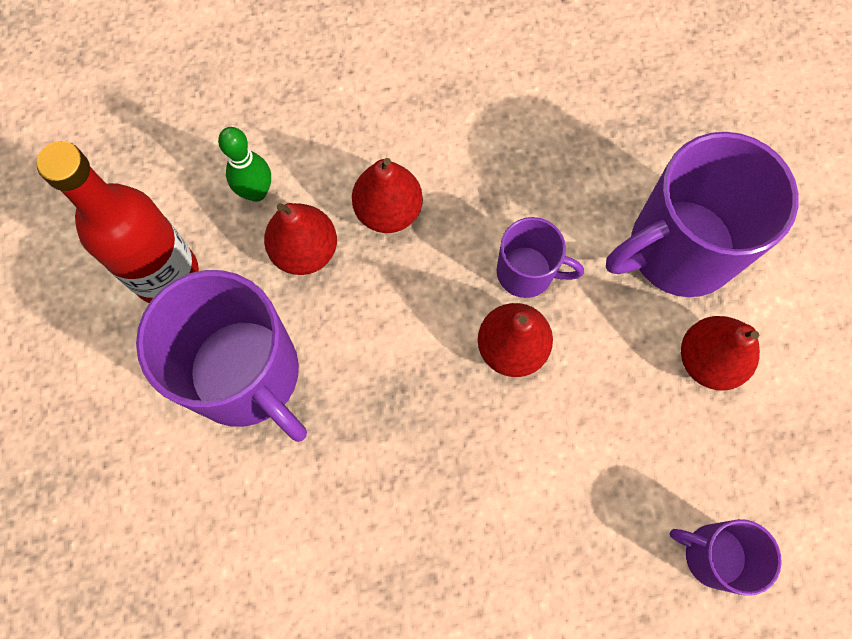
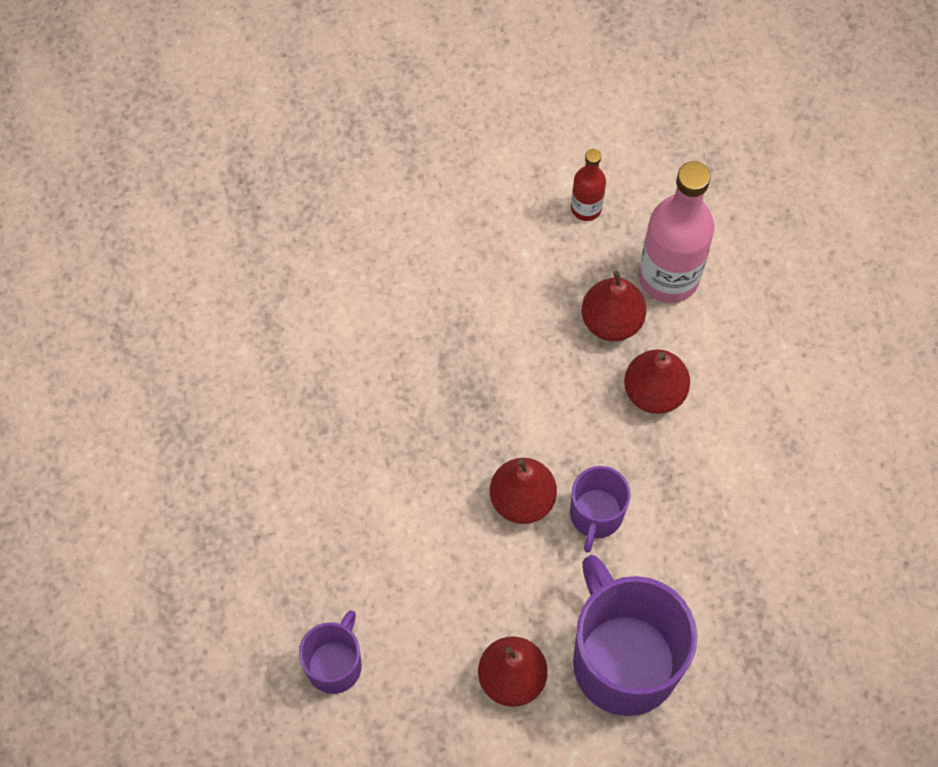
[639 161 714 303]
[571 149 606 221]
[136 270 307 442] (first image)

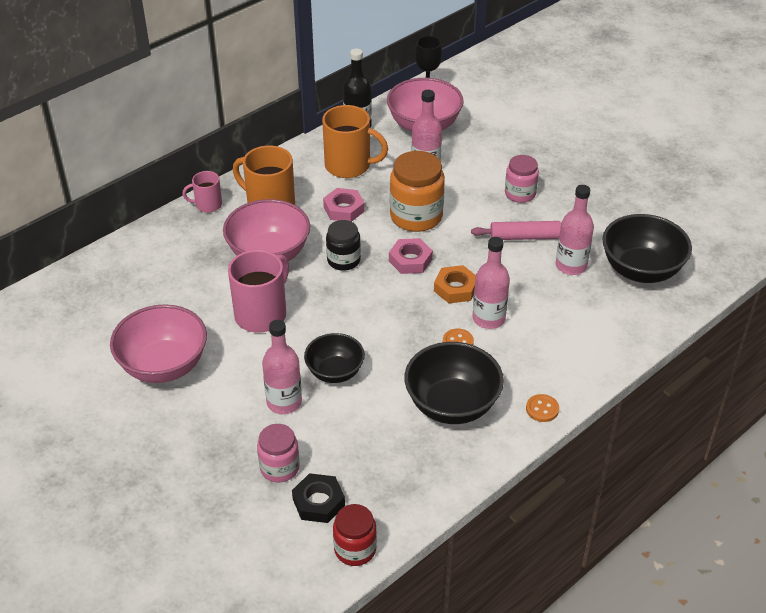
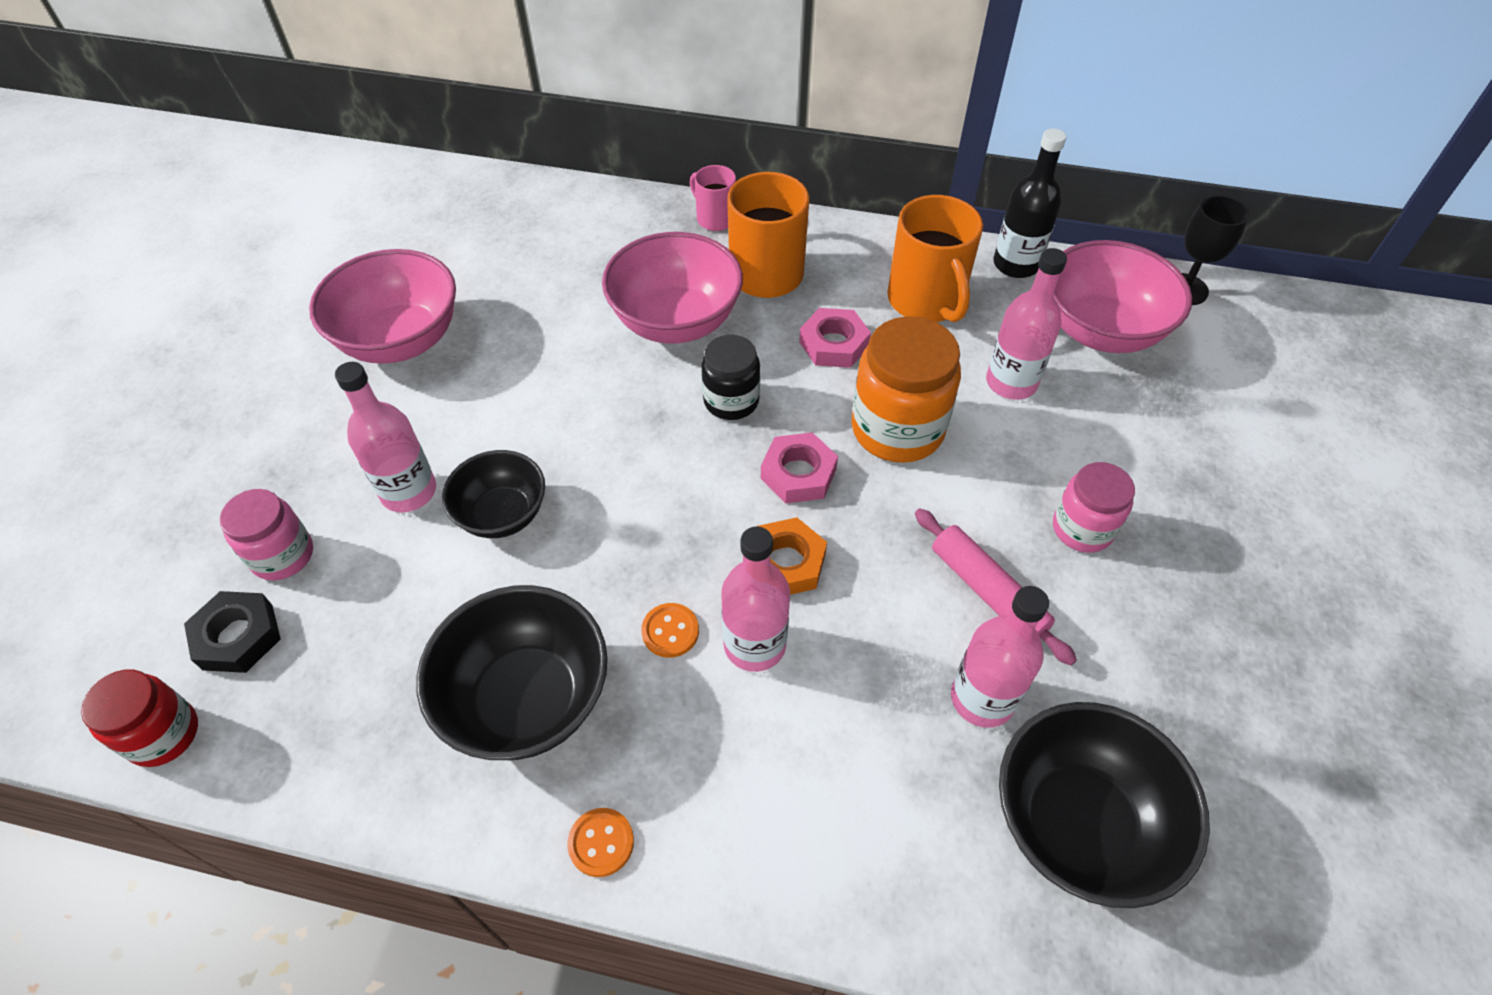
[228 250 289 333] (first image)

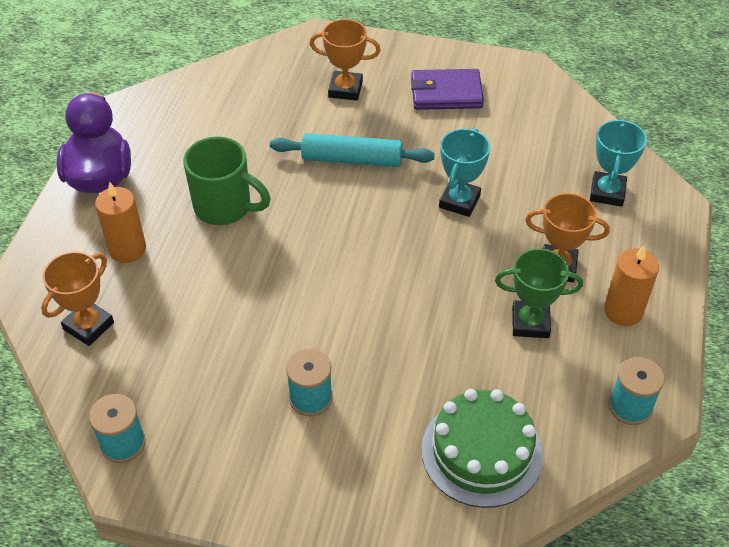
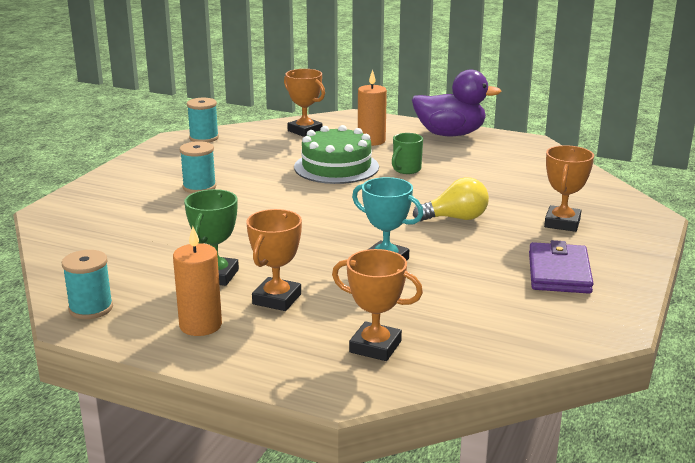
[332 249 423 361]
[413 177 489 221]
[392 133 423 174]
[294 125 379 184]

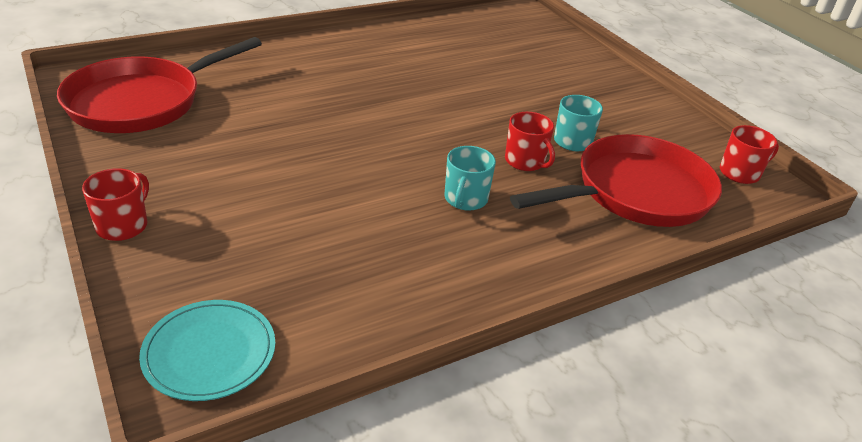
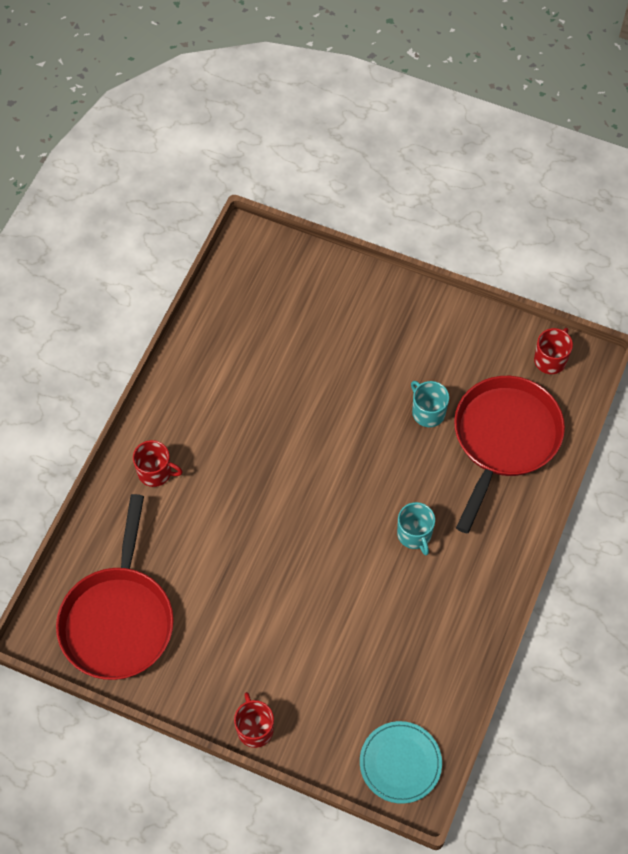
[133 440 183 487]

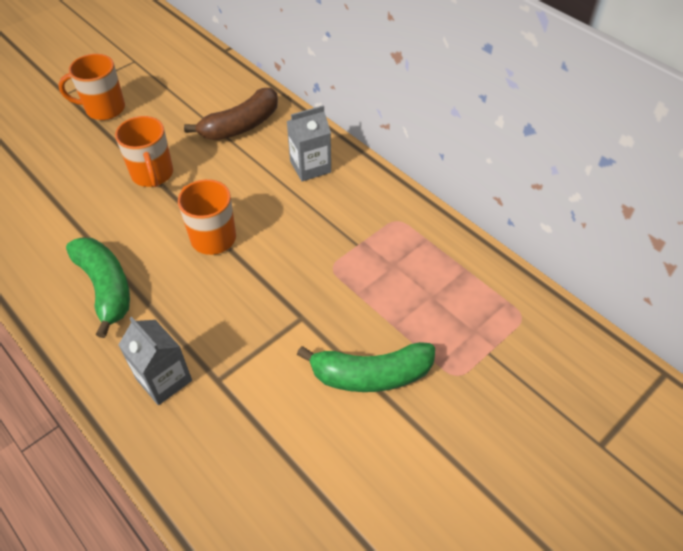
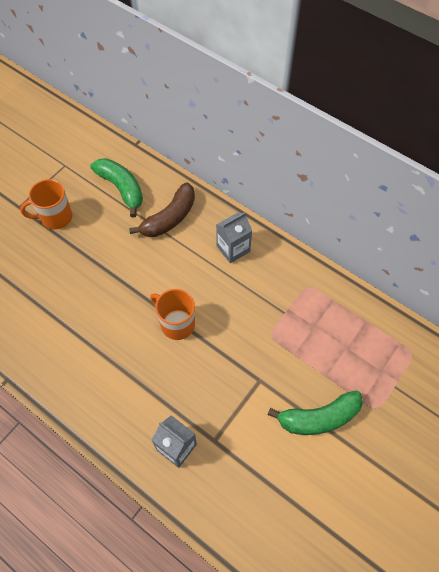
[115 116 173 187] (first image)
[90 158 143 217]

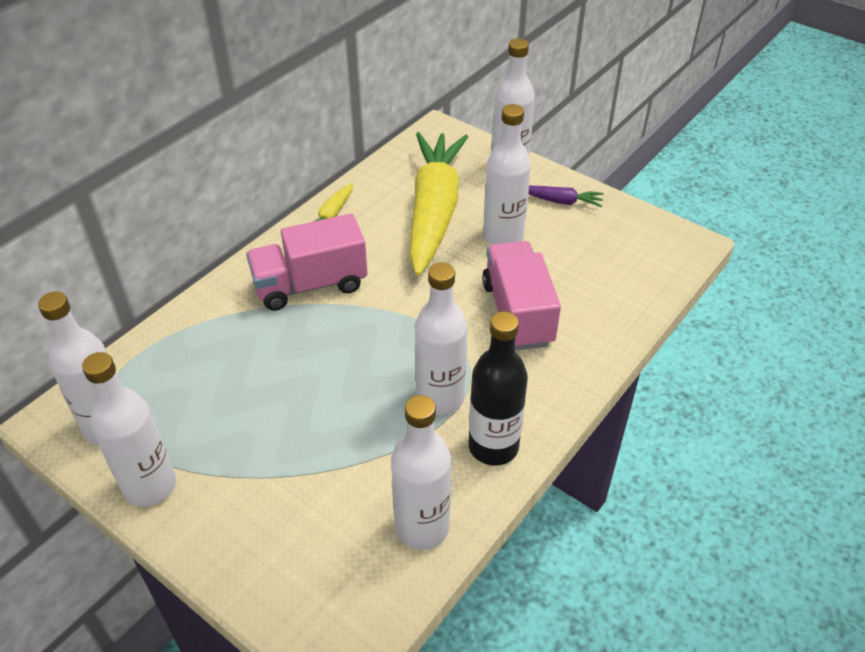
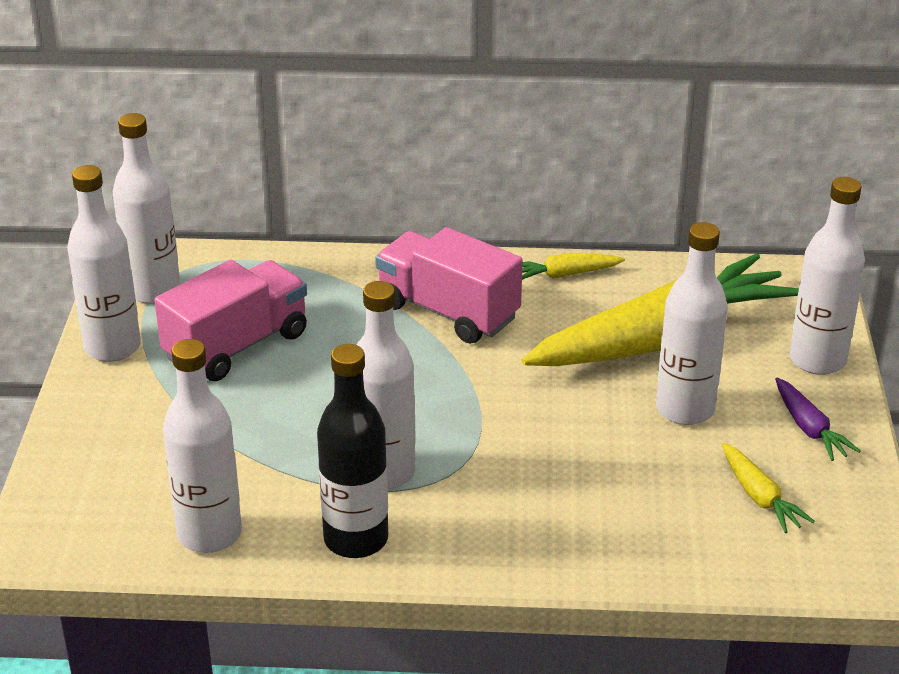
[154 260 307 381]
[722 443 815 533]

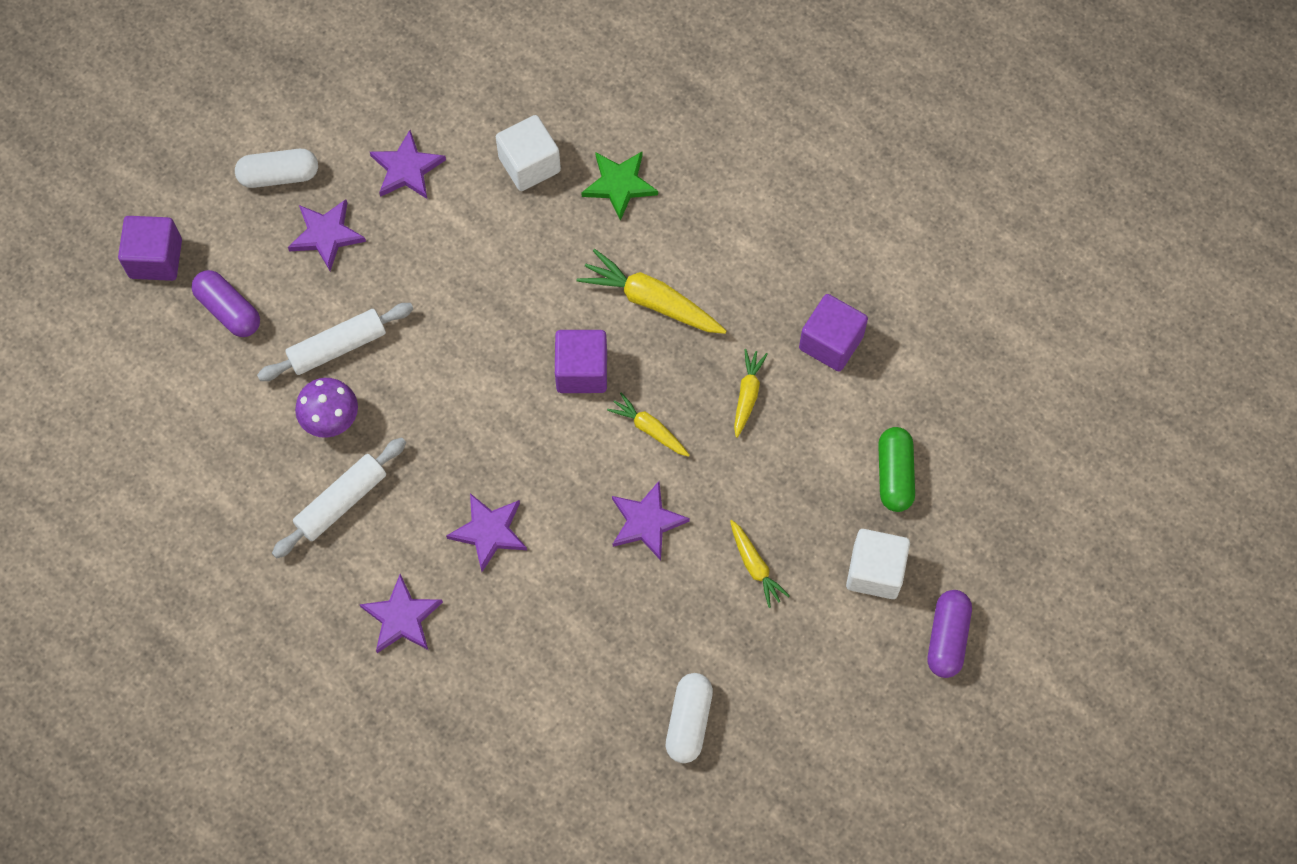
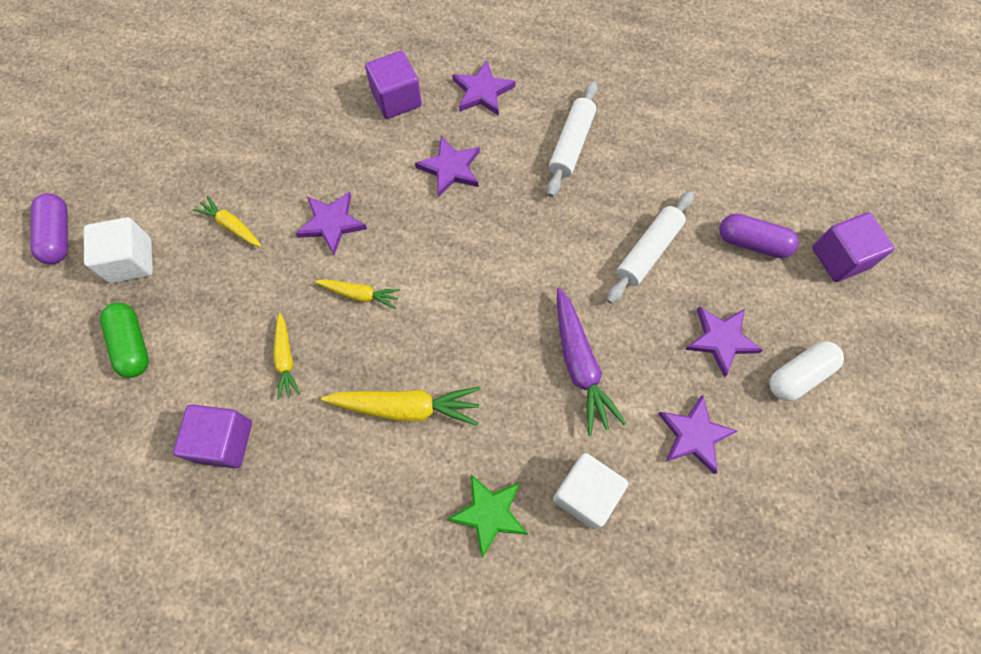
[365 51 422 119]
[295 378 358 438] (first image)
[666 673 713 763] (first image)
[557 288 626 435]

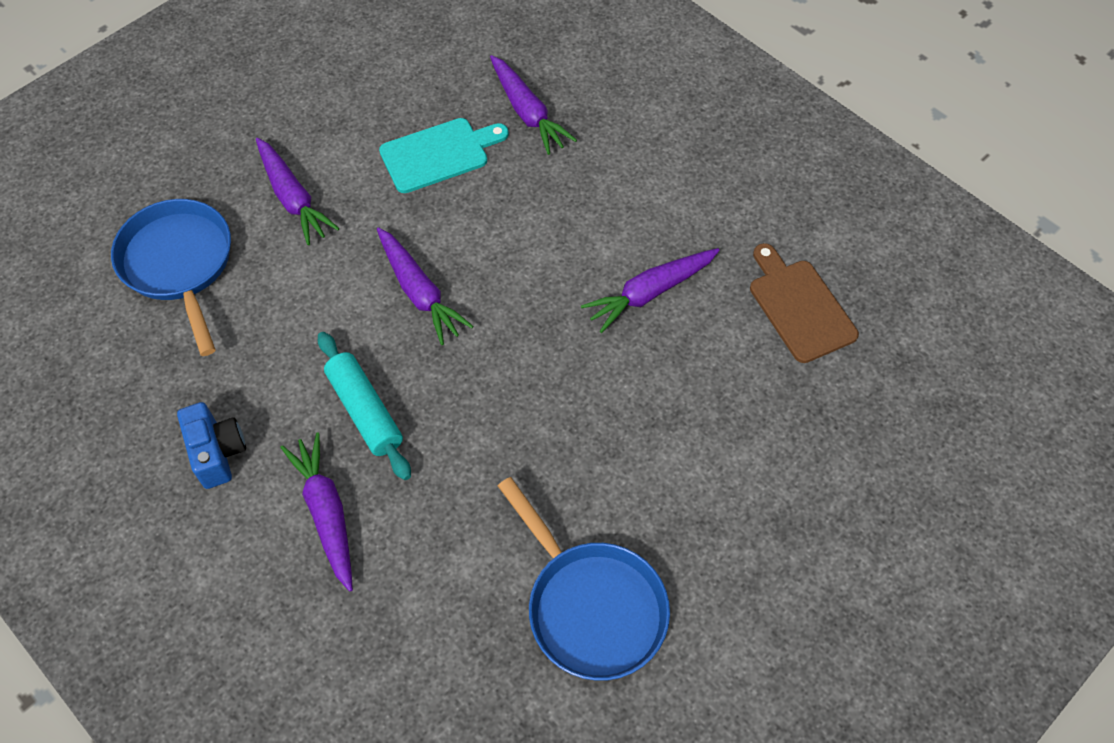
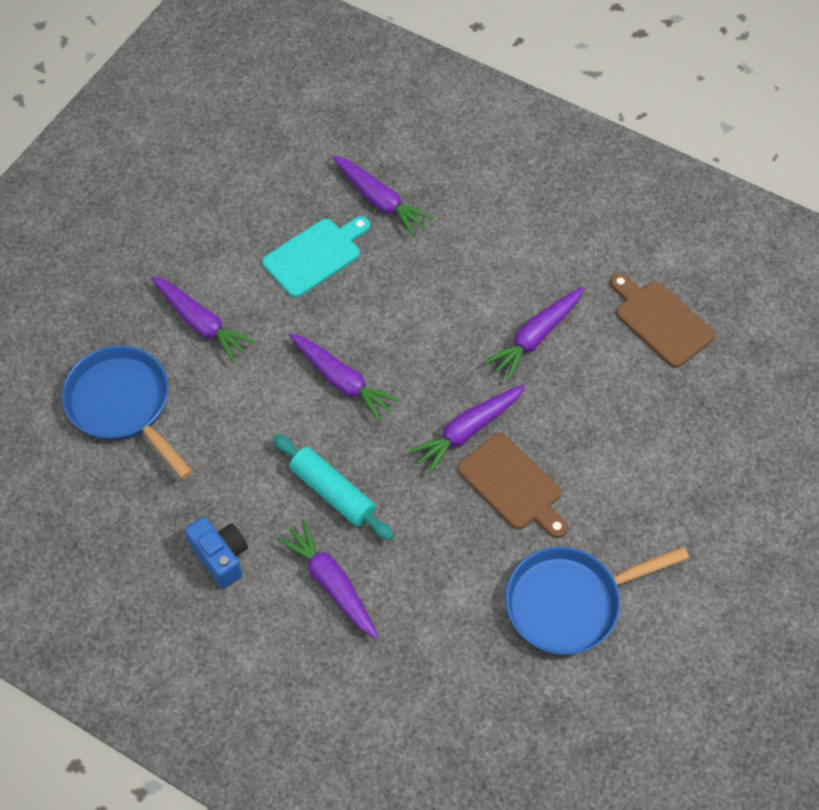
[505 546 689 655]
[408 385 525 474]
[457 433 568 538]

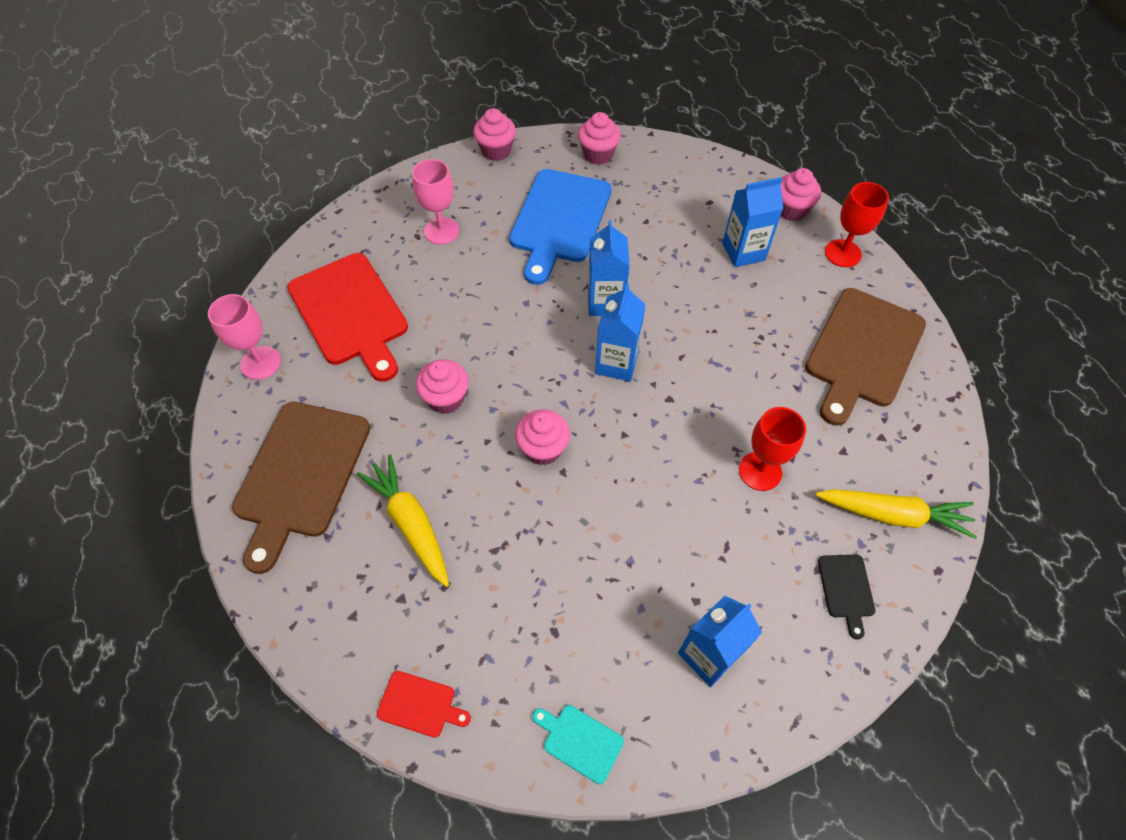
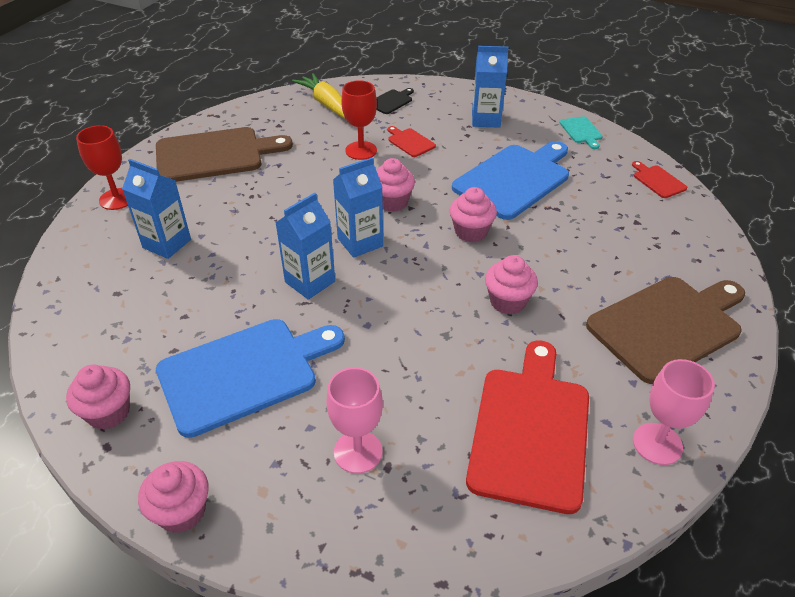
[377 158 415 212]
[357 454 449 587] (first image)
[388 126 436 157]
[452 141 569 220]

